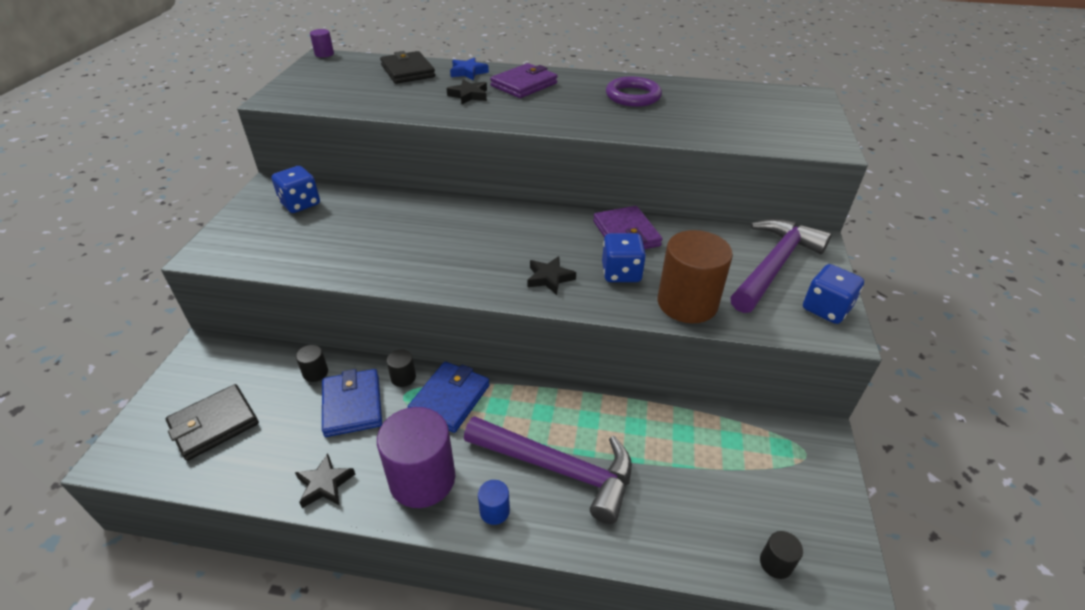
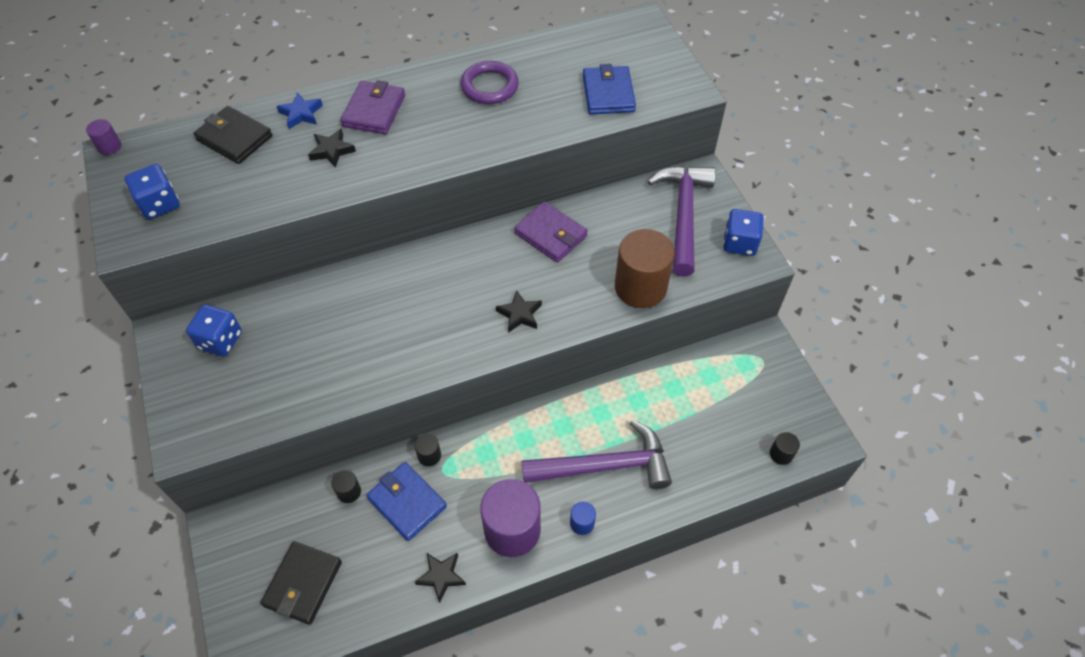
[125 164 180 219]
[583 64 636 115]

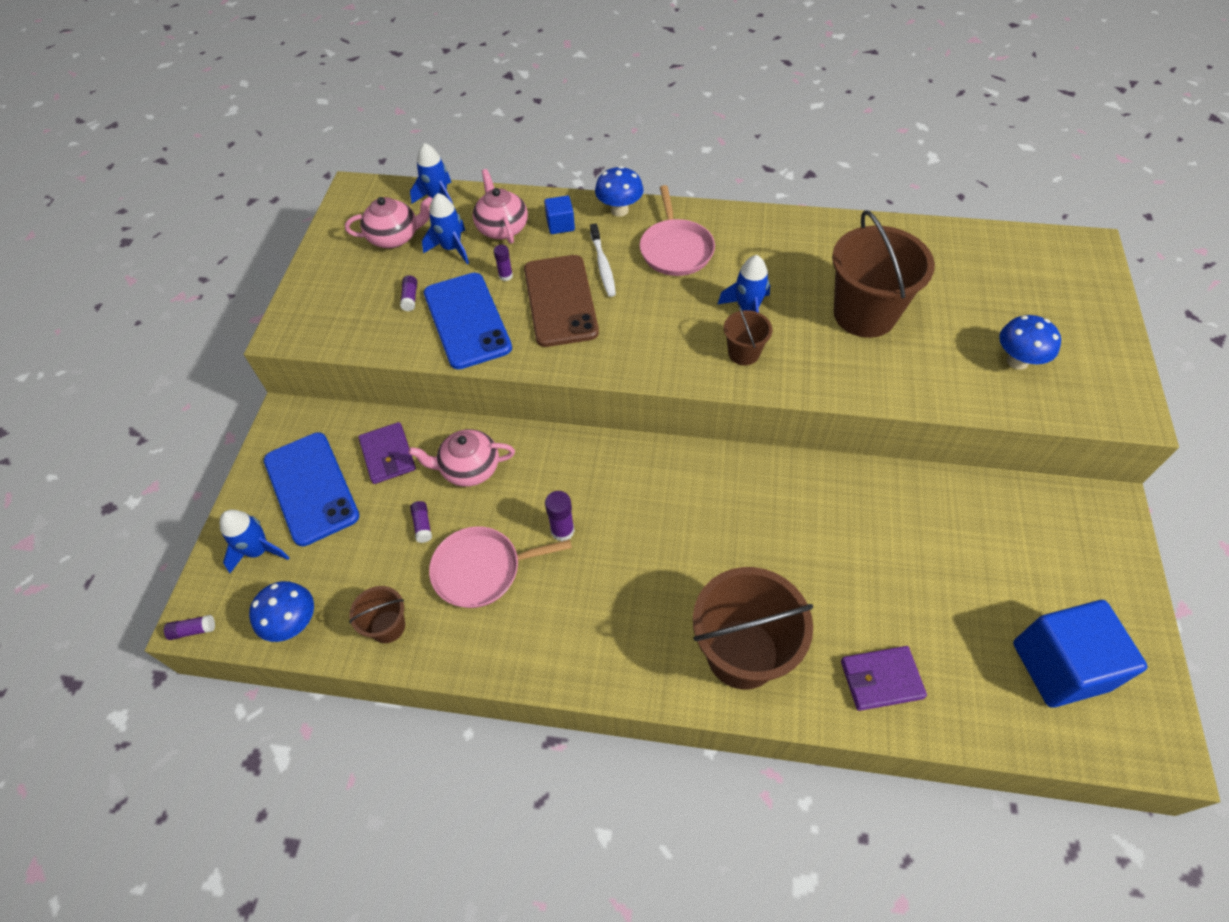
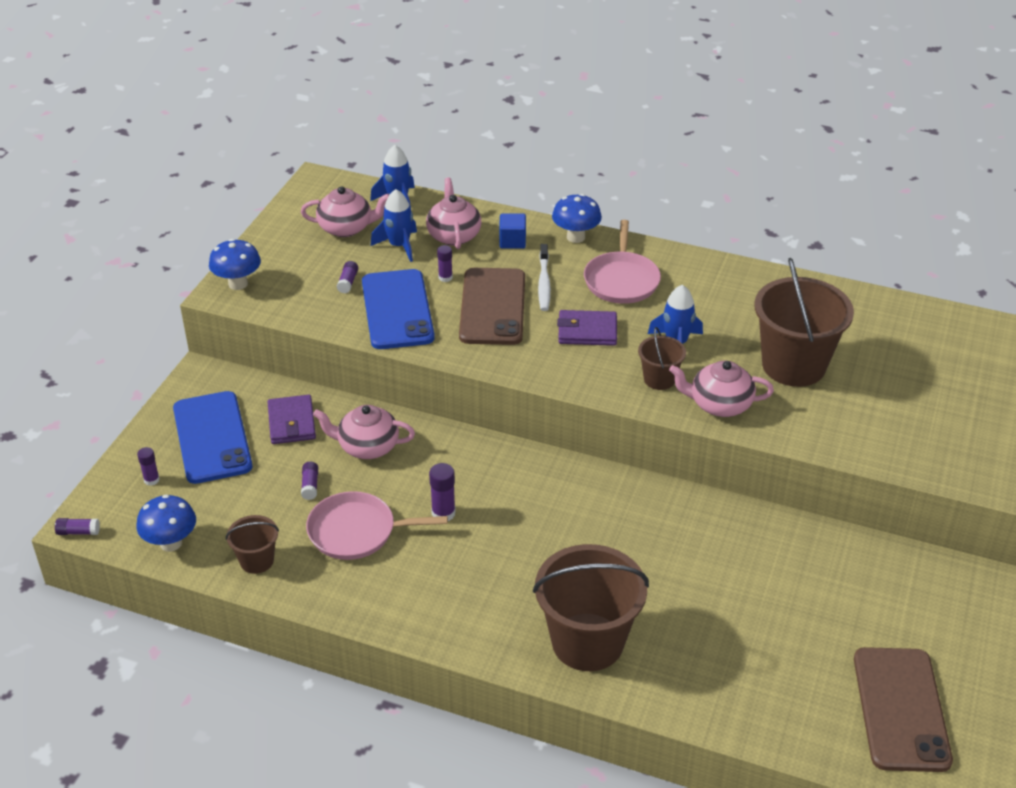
[209 239 261 290]
[137 447 160 486]
[854 647 953 772]
[557 310 617 346]
[669 361 774 417]

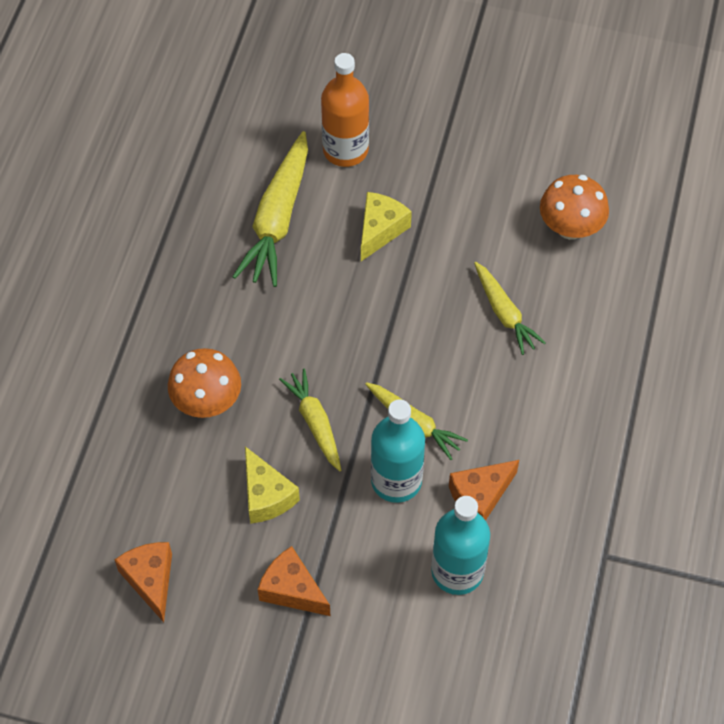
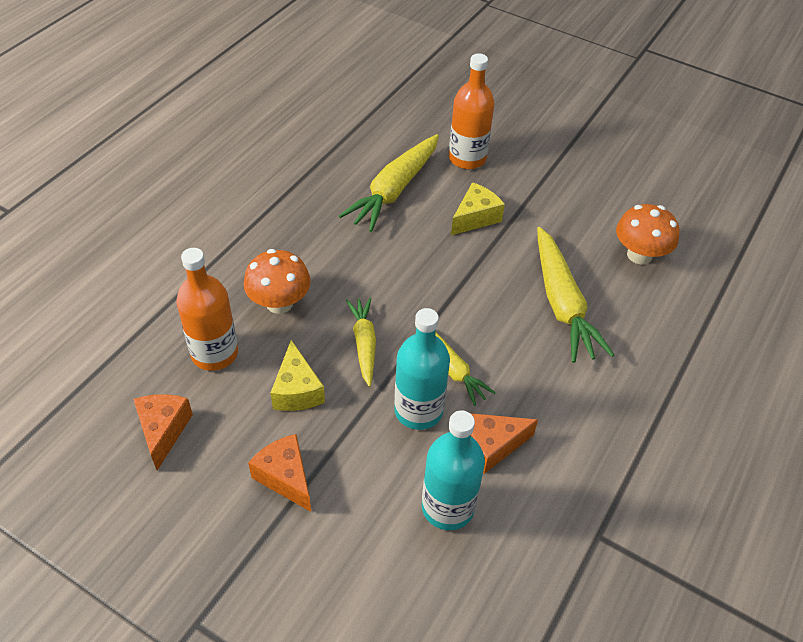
[537 227 614 363]
[176 248 238 371]

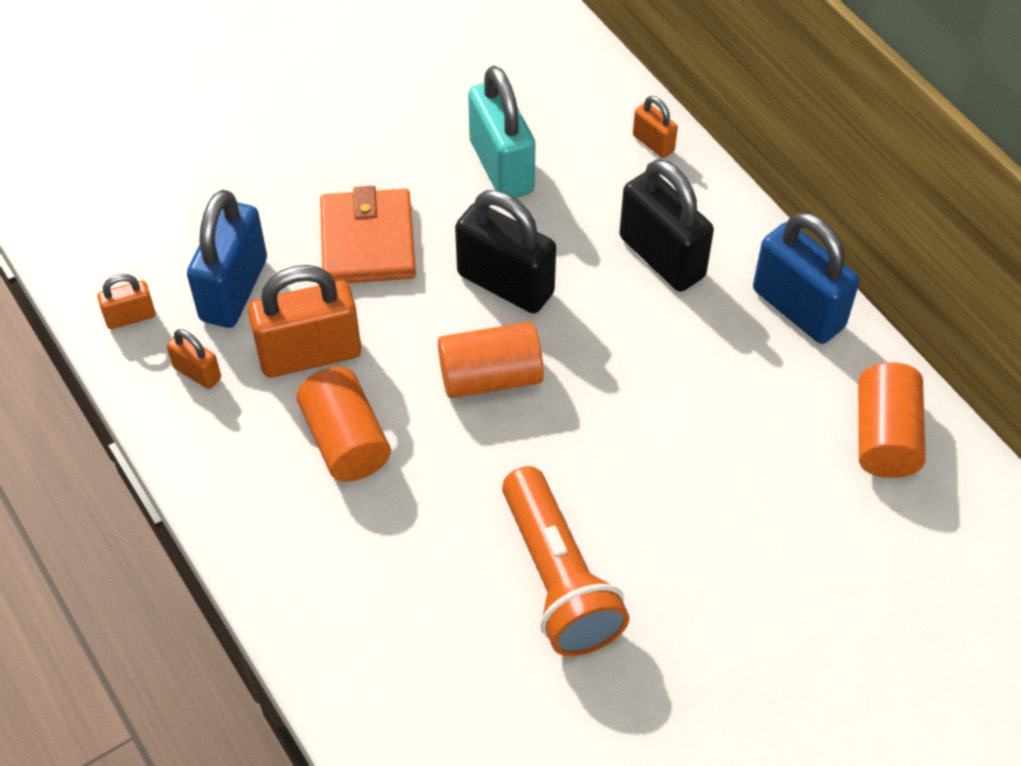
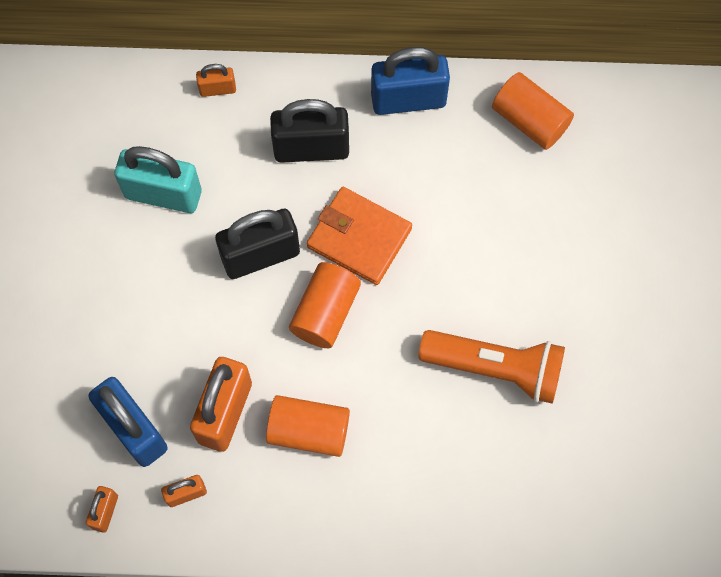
[307 187 412 285]

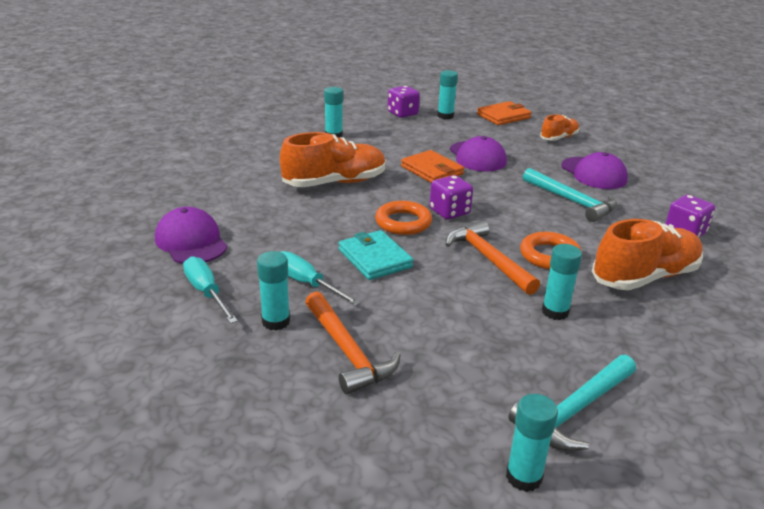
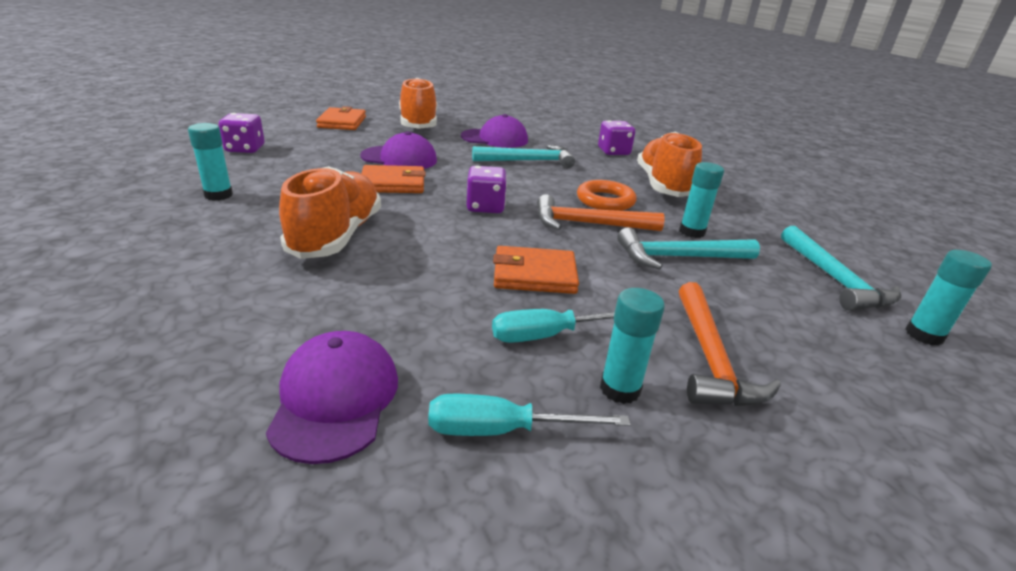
[437 70 458 119] (first image)
[399 78 437 129]
[375 201 432 235] (first image)
[266 331 398 464]
[493 246 579 294]
[679 282 781 406]
[617 227 760 270]

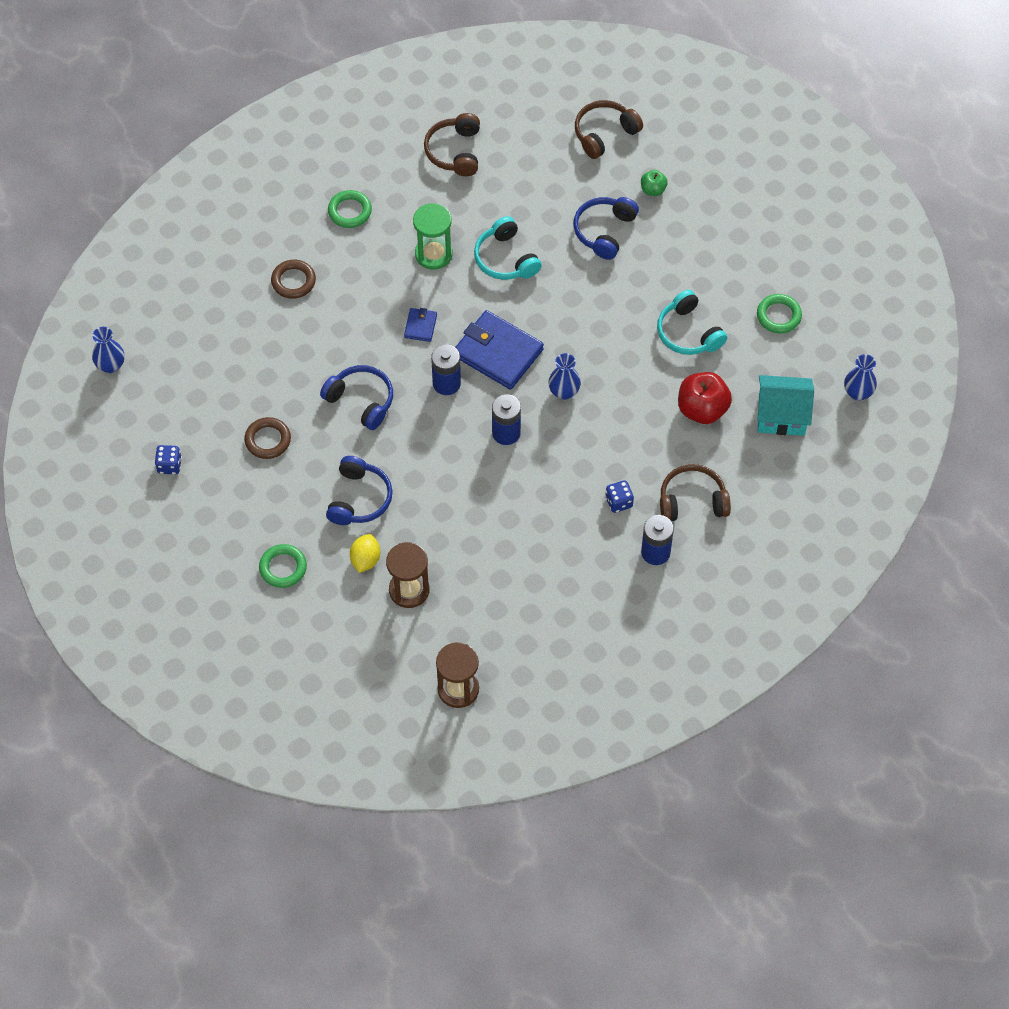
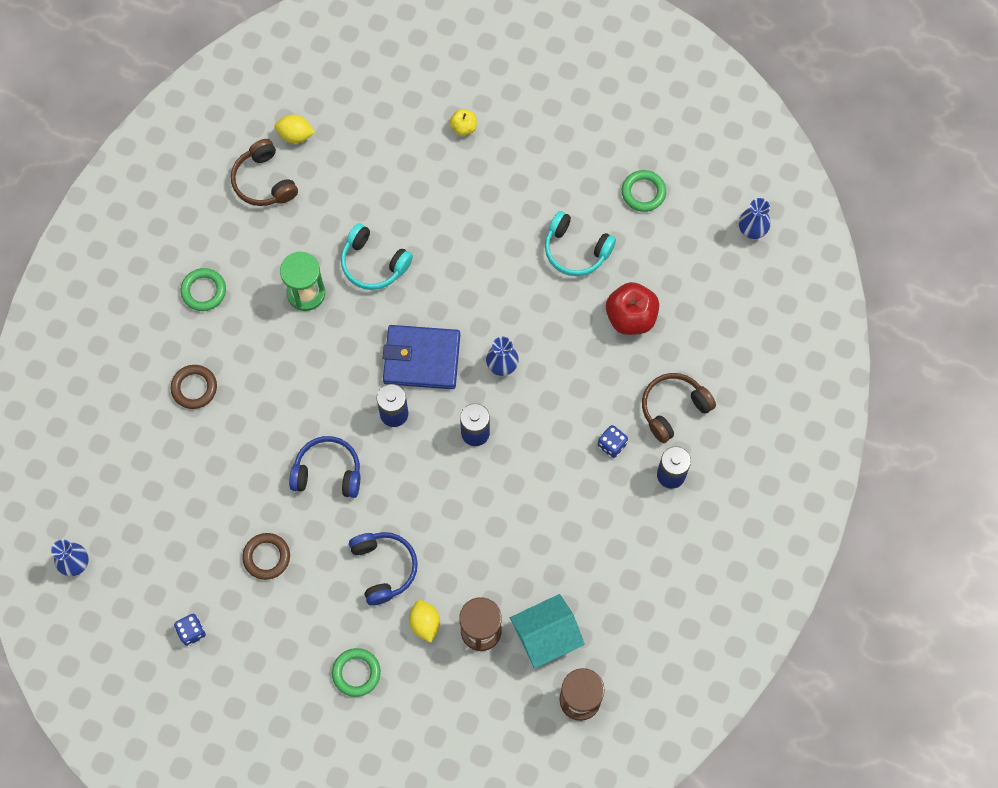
[575 100 643 159] (first image)
[450 109 477 136]
[574 197 639 260] (first image)
[404 308 437 342] (first image)
[510 594 585 669]
[275 115 315 143]

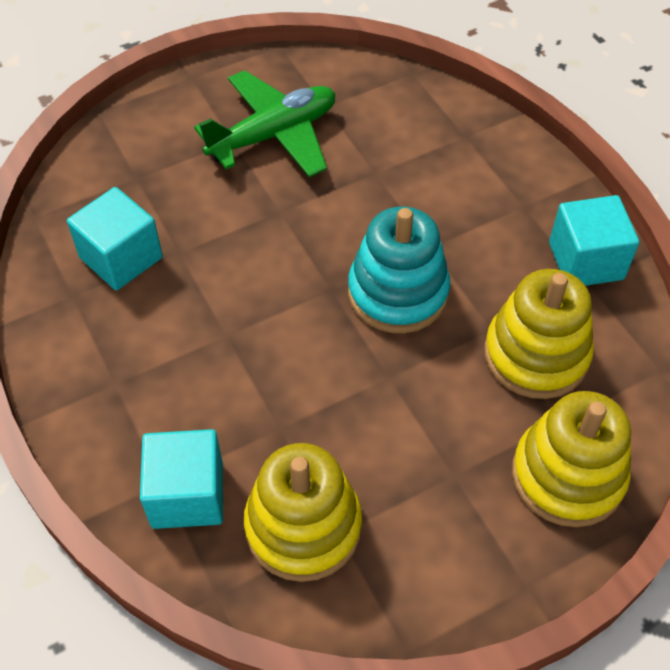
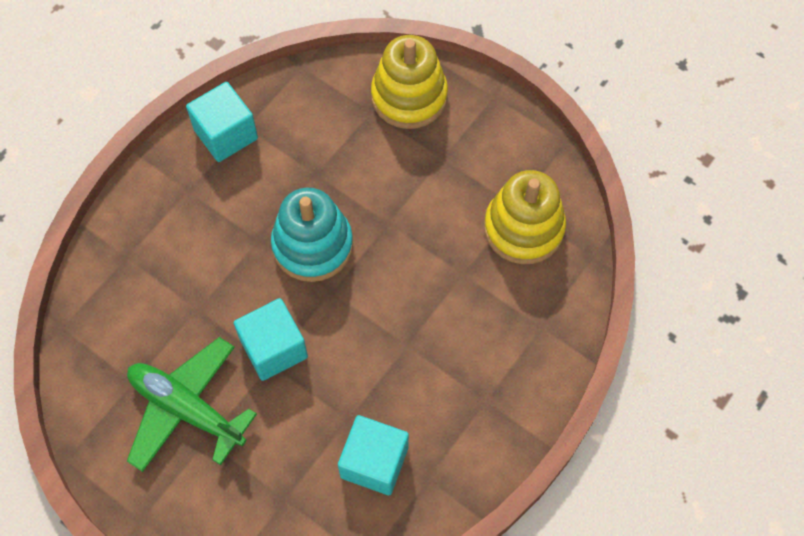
[484 269 594 399] (first image)
[234 298 308 381]

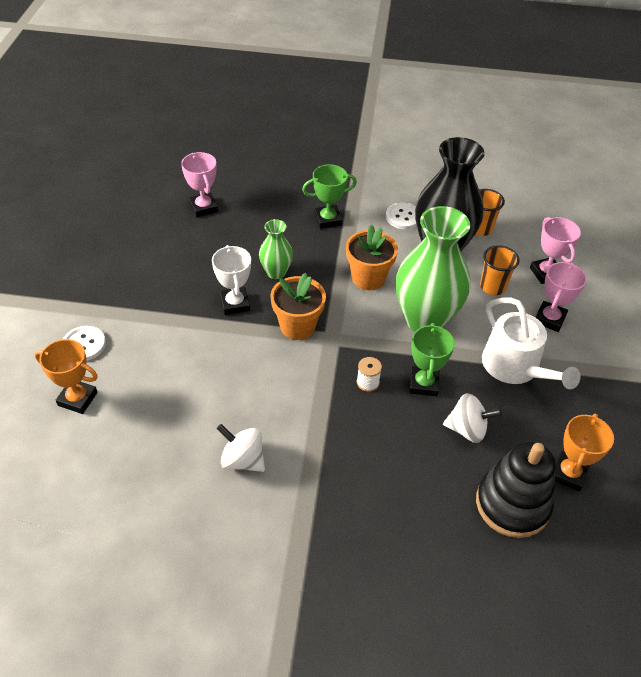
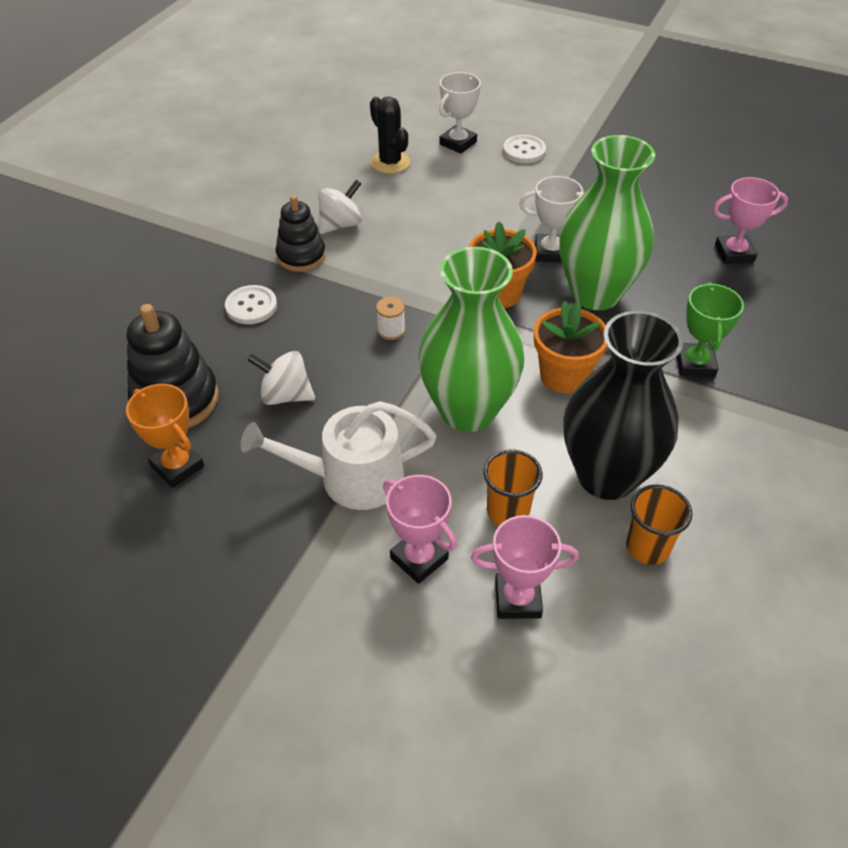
[225 285 277 324]
[559 135 655 310]
[409 323 455 397] (first image)
[439 72 481 154]
[247 351 315 405]
[370 96 410 174]
[275 195 326 272]

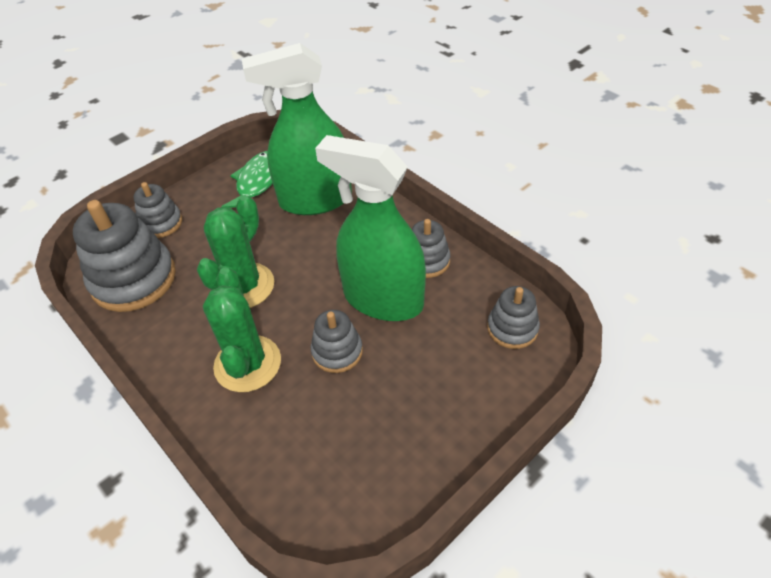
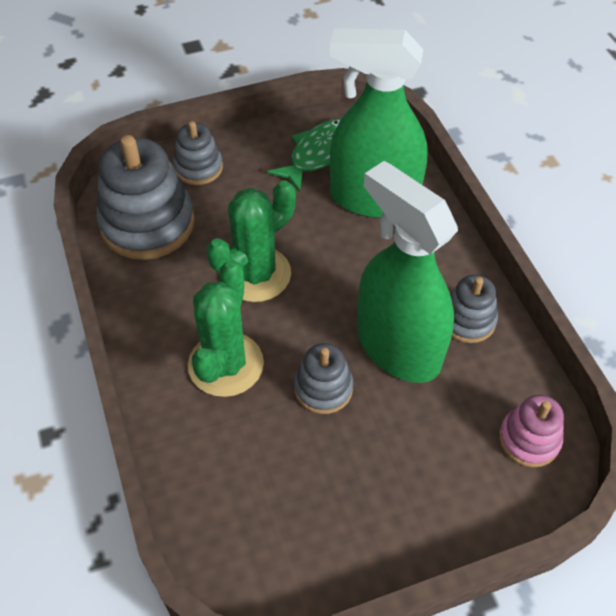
[499 395 564 467]

